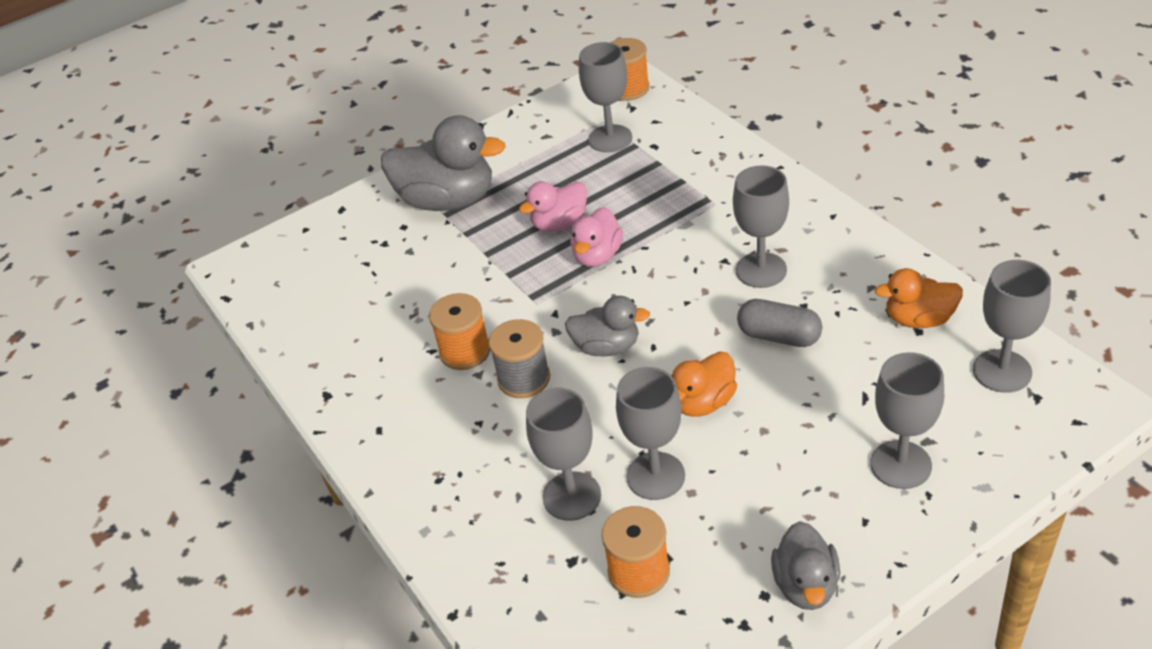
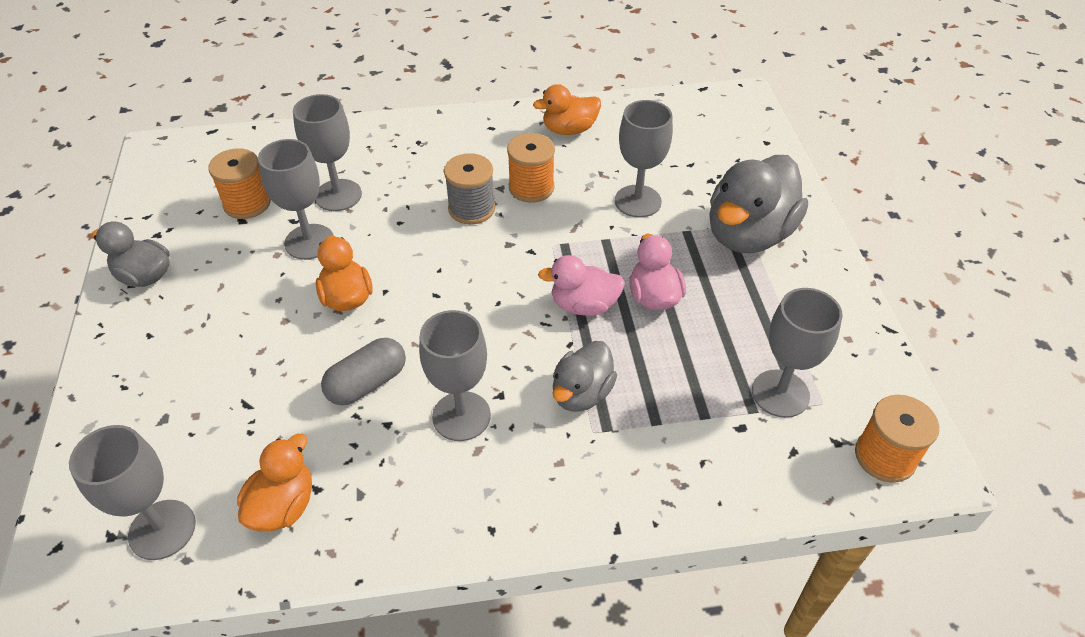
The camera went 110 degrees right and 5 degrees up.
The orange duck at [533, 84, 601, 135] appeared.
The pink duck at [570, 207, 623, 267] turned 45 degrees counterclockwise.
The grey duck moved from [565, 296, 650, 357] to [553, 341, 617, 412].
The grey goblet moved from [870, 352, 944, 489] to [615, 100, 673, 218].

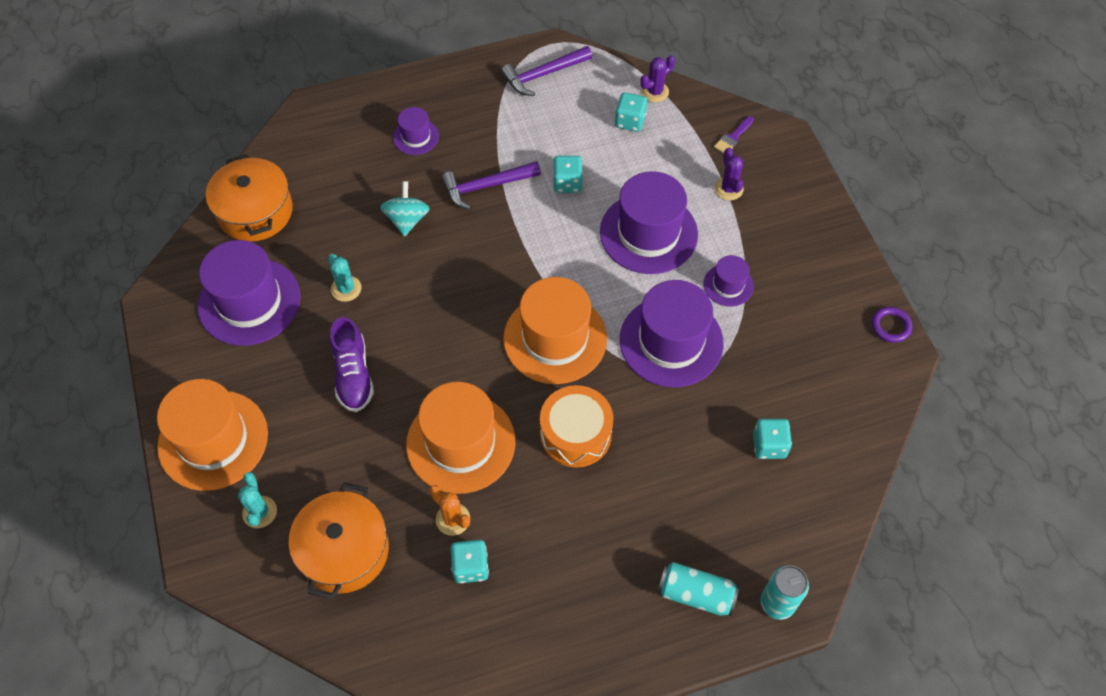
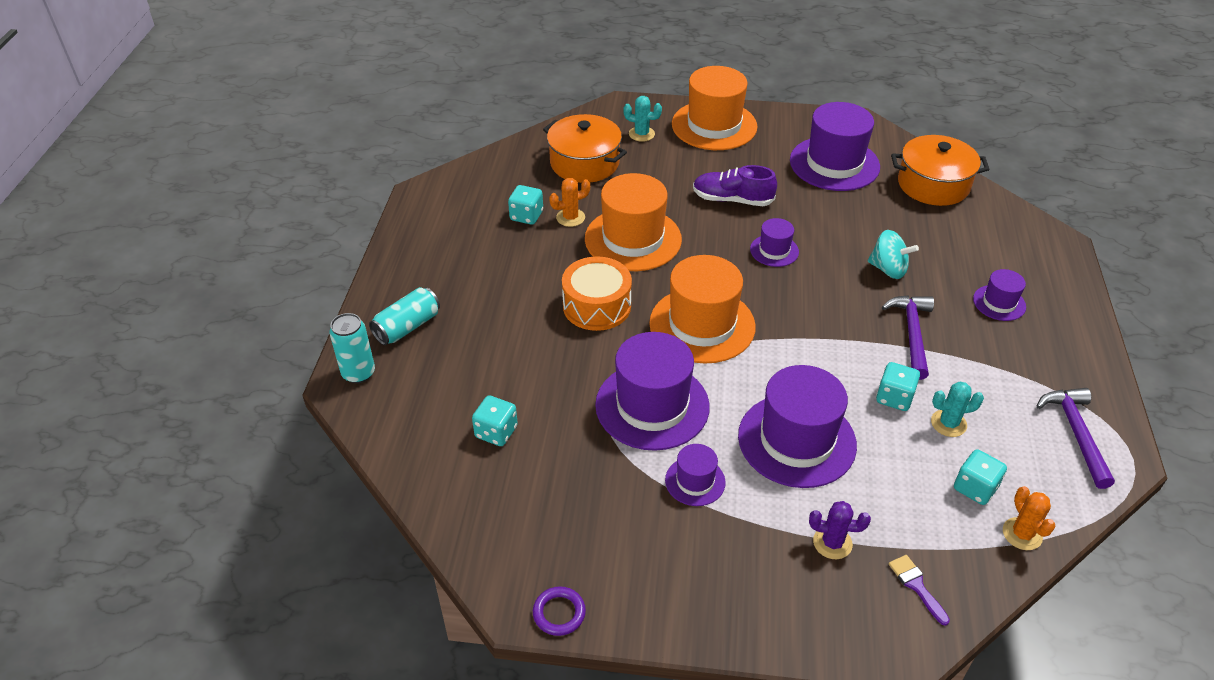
The camera went 115 degrees right and 15 degrees down.
The purple hat at [750, 218, 799, 267] appeared.
The turquoise cactus moved from [328, 254, 362, 302] to [931, 382, 984, 437].
The purple cactus at [640, 55, 675, 102] became the orange cactus at [1003, 486, 1056, 550].

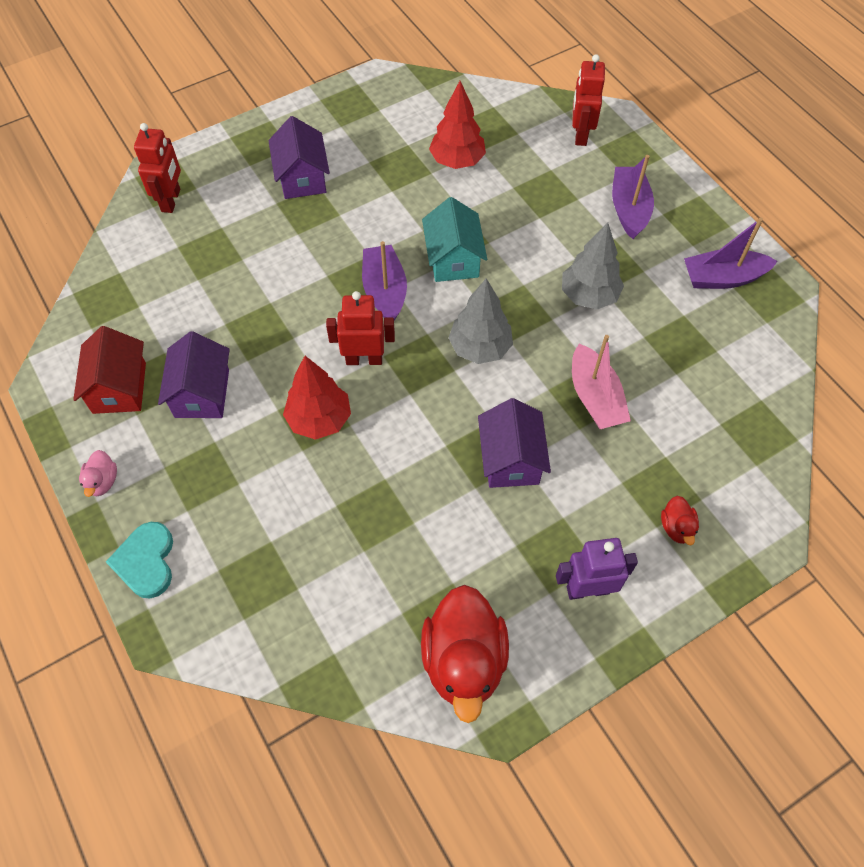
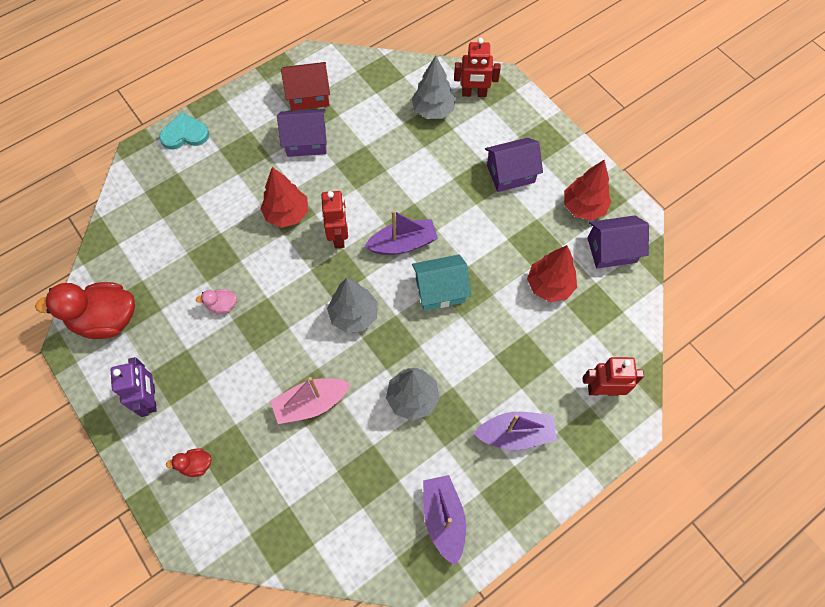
The camera went 85 degrees right and 5 degrees up.
The pink duck moved from [79, 450, 117, 497] to [196, 289, 237, 314].
The grey tree at [411, 55, 456, 119] appeared.
The red tree at [564, 160, 611, 221] appeared.
The purple house moved from [478, 398, 551, 488] to [588, 216, 649, 269].

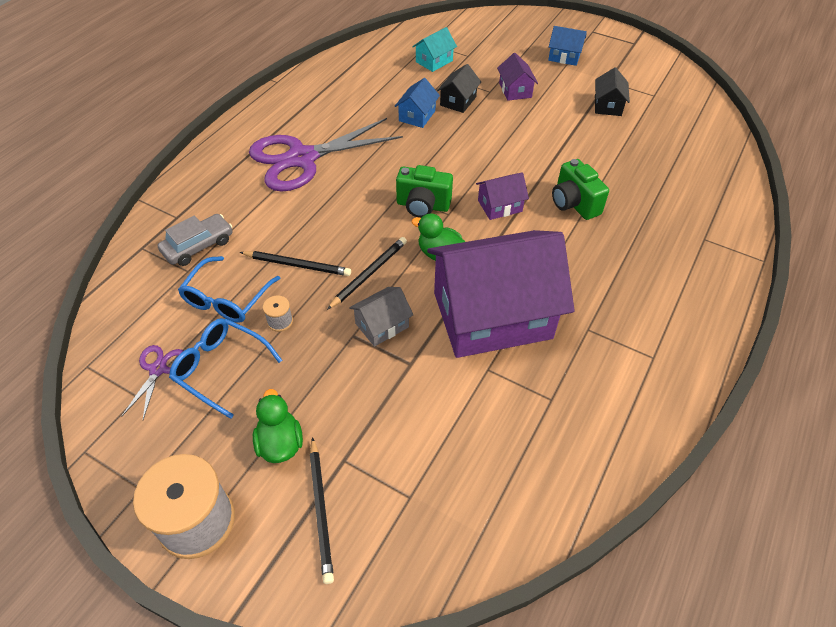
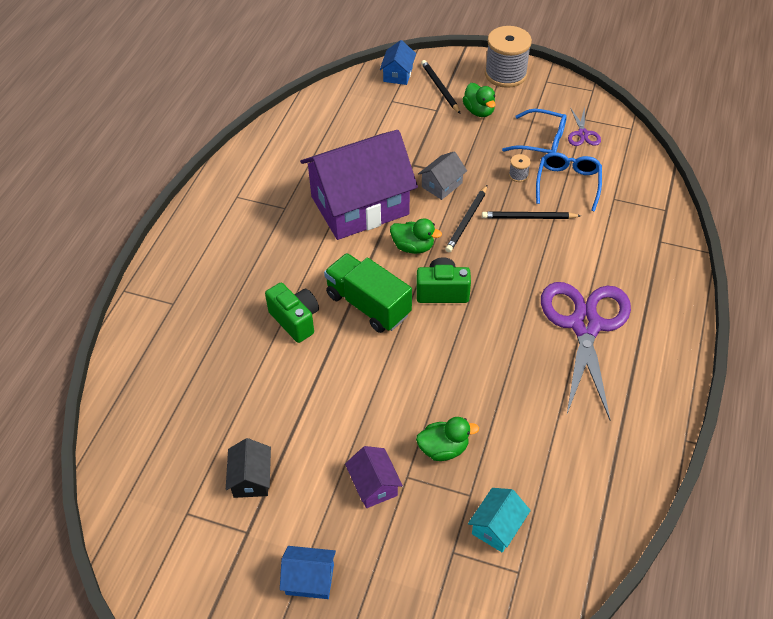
The camera went 170 degrees right and 0 degrees up.
The purple house at [476, 172, 529, 220] was replaced by the green truck at [324, 253, 412, 333].
The blue house moved from [395, 78, 440, 128] to [380, 40, 416, 85].
The black house at [437, 64, 481, 113] was replaced by the green duck at [416, 417, 479, 461].
The purple scissors at [249, 118, 403, 192] turned 45 degrees counterclockwise.
The grey car at [158, 214, 233, 266] disappeared.

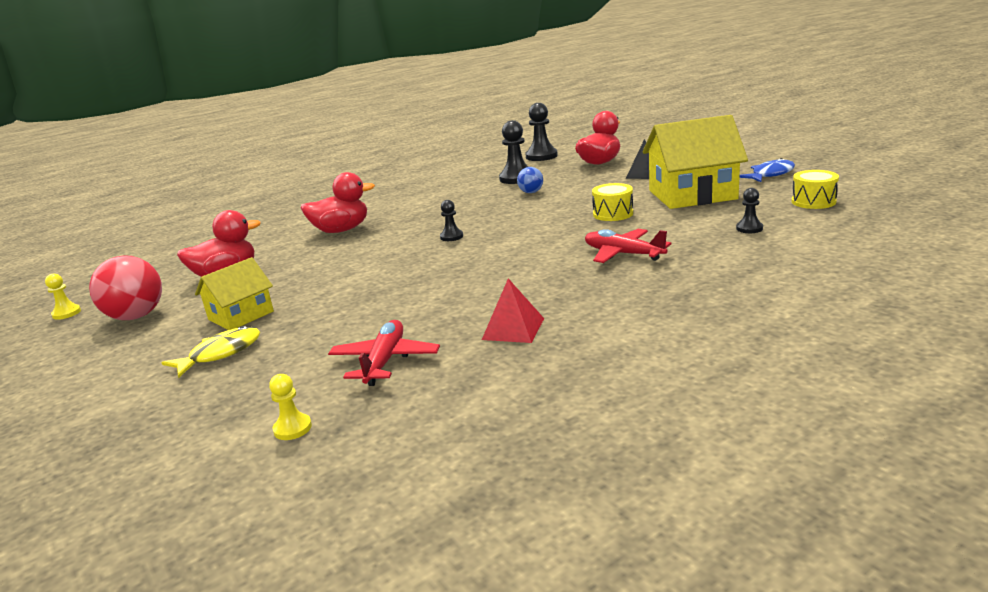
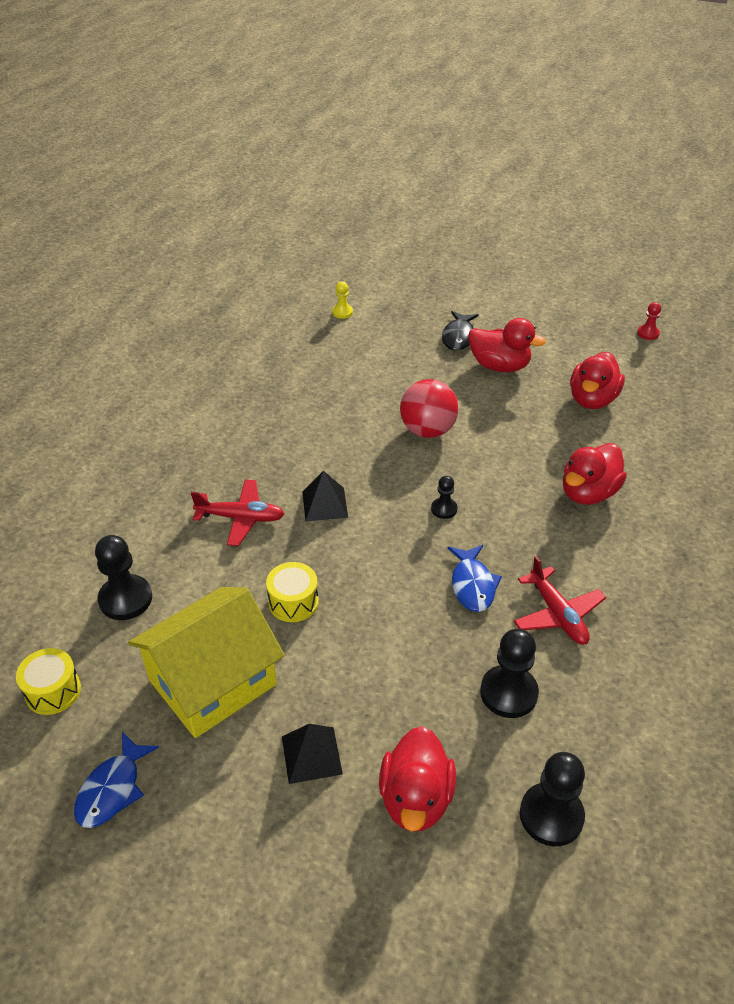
The camera went 145 degrees right and 20 degrees up.
The black pawn at [736, 188, 763, 233] changed to 1.83 times the size.
The black pyramid at [302, 471, 348, 521] appeared.
The red ball moved from [89, 255, 162, 320] to [400, 379, 458, 438].
The yellow fish at [161, 326, 260, 378] became the black fish at [442, 311, 478, 350].
The blue fish at [448, 545, 502, 612] appeared.
The yellow house at [195, 257, 274, 330] was replaced by the red duck at [468, 318, 546, 372].
The red plane moved from [328, 320, 440, 386] to [514, 556, 606, 645].
The yellow pawn at [45, 273, 81, 320] became the red pawn at [637, 302, 661, 340].
The red pyramid at [482, 278, 544, 343] disappeared.
The blue ball at [517, 167, 543, 193] disappeared.

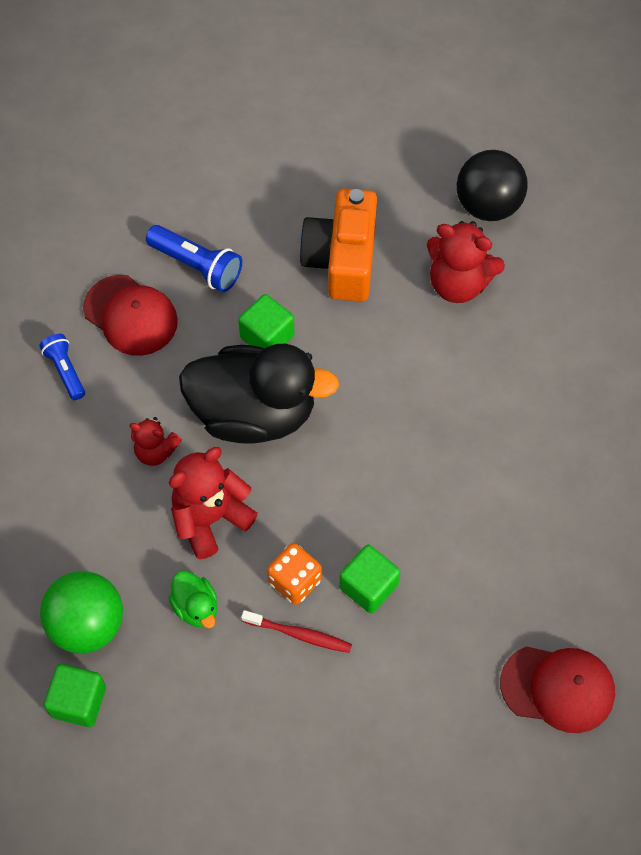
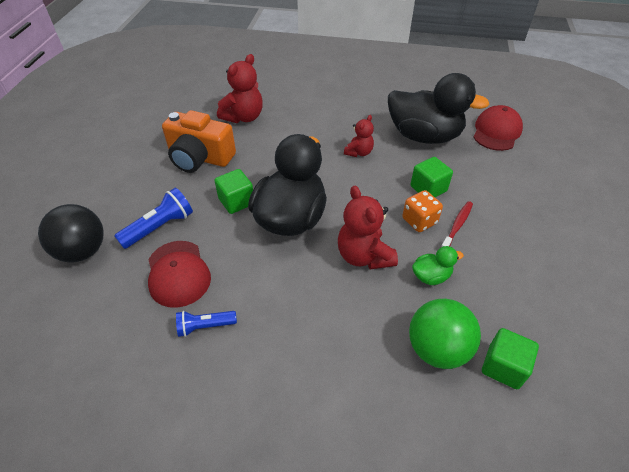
The camera went 75 degrees left and 15 degrees down.
The black ball moved from [457, 150, 528, 221] to [38, 204, 104, 263].
The red cap at [83, 275, 178, 356] turned 105 degrees clockwise.
The red teddy bear moved from [129, 417, 182, 466] to [344, 115, 374, 157].
The black duck at [388, 73, 489, 144] appeared.

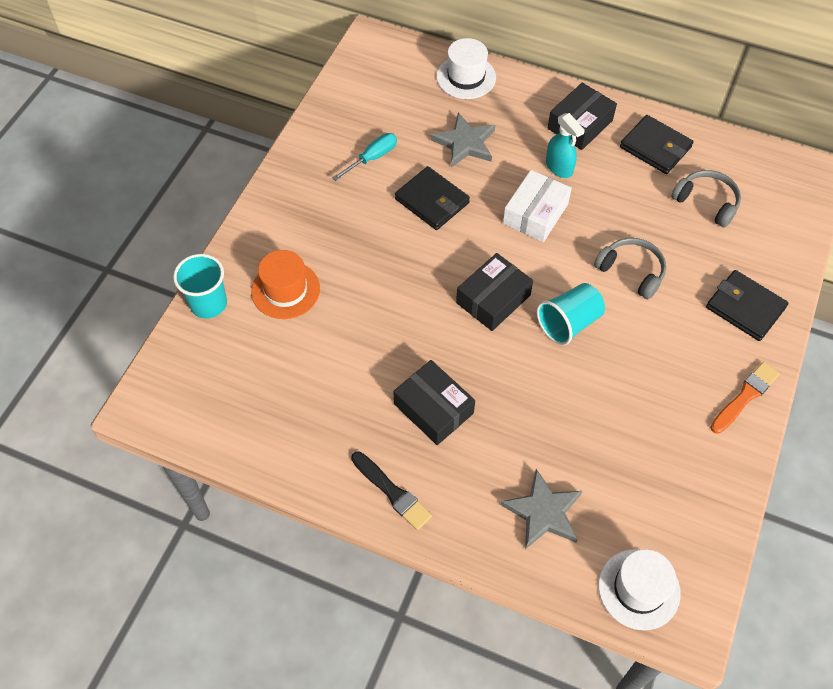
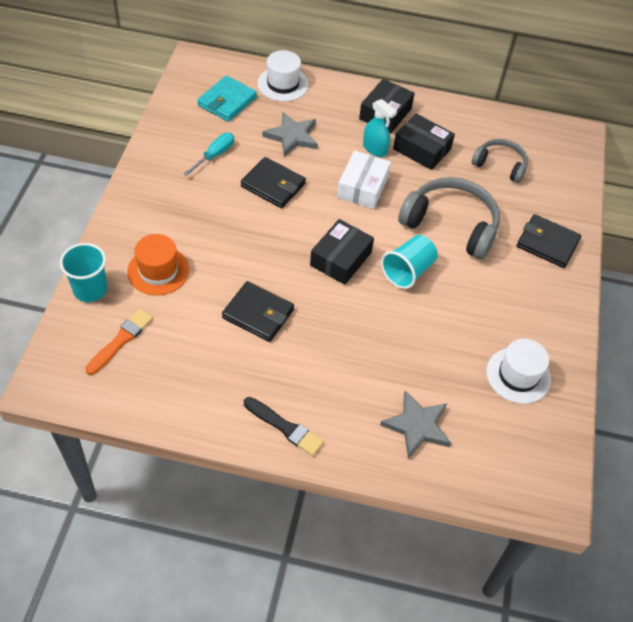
The camera went 15 degrees left and 5 degrees down.
The orange brush moved from [710, 362, 780, 434] to [85, 309, 153, 375].
The turquoise wallet at [197, 75, 257, 122] appeared.
The black wallet moved from [620, 115, 694, 174] to [222, 281, 294, 342].
The black box moved from [394, 360, 475, 445] to [393, 114, 455, 170].
The grey headphones at [594, 238, 666, 300] changed to 1.69 times the size.
The white hat moved from [598, 549, 681, 630] to [487, 339, 551, 404].

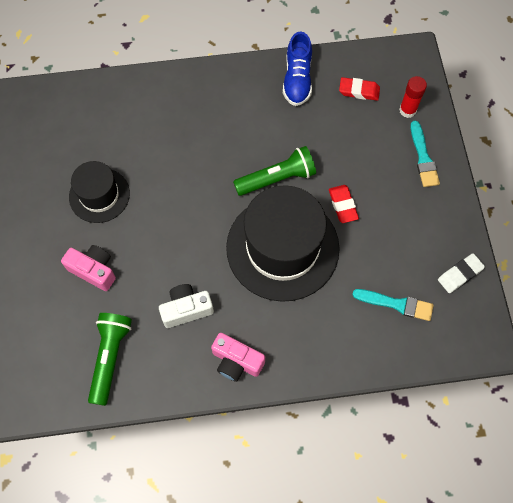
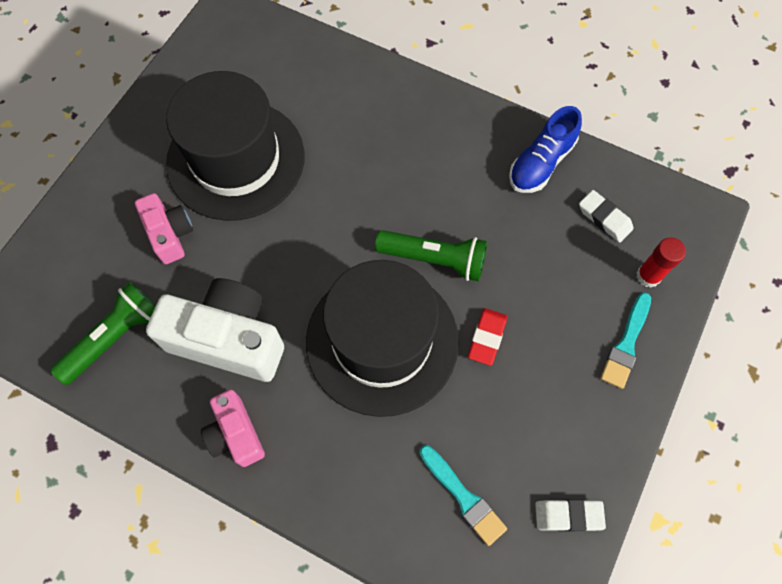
The camera went 35 degrees right and 0 degrees up.
The white camera at [159, 284, 214, 328] changed to 1.77 times the size.
The black hat at [69, 161, 130, 223] changed to 1.81 times the size.
The red eraser at [339, 77, 380, 101] became the white eraser at [579, 190, 634, 243].

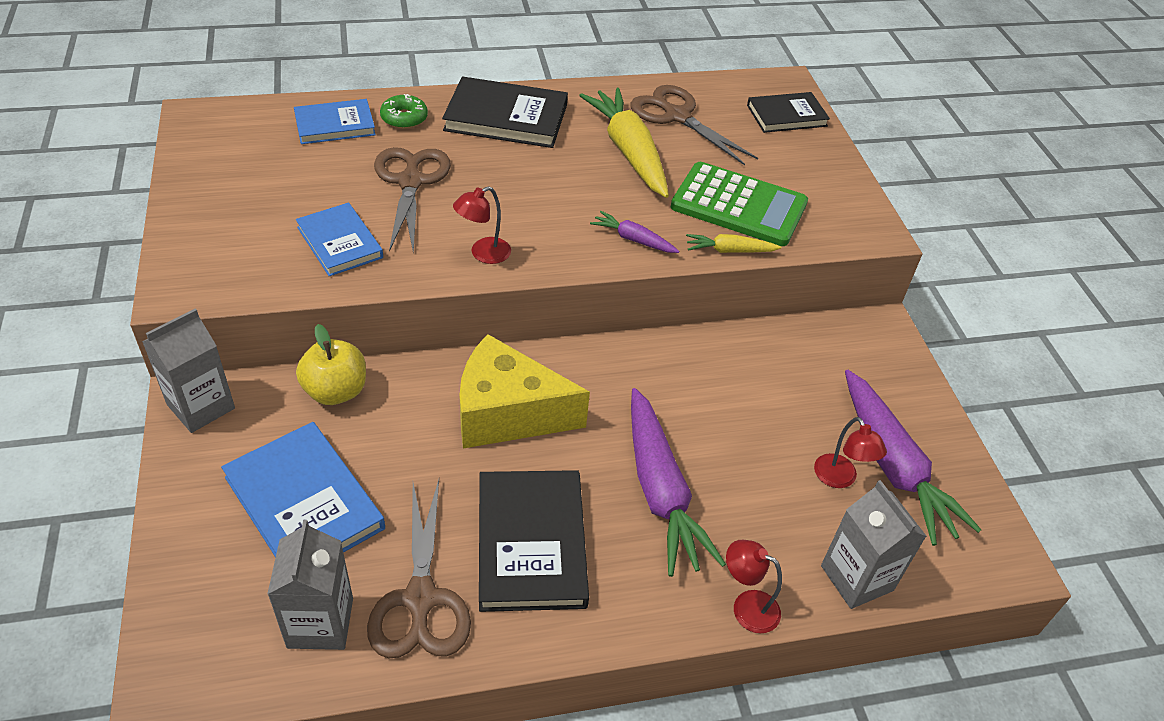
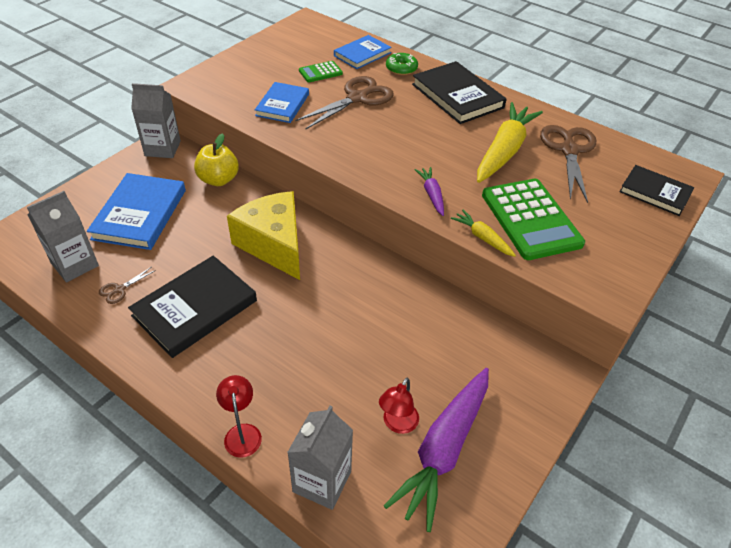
The camera went 50 degrees right and 0 degrees up.
The brown scissors at [367, 480, 471, 658] changed to 0.44 times the size.
The green calculator at [299, 61, 343, 82] appeared.
The blue book at [294, 99, 376, 144] turned 75 degrees counterclockwise.
The red lamp at [453, 186, 511, 264] disappeared.
The purple carrot at [631, 388, 726, 577] disappeared.

